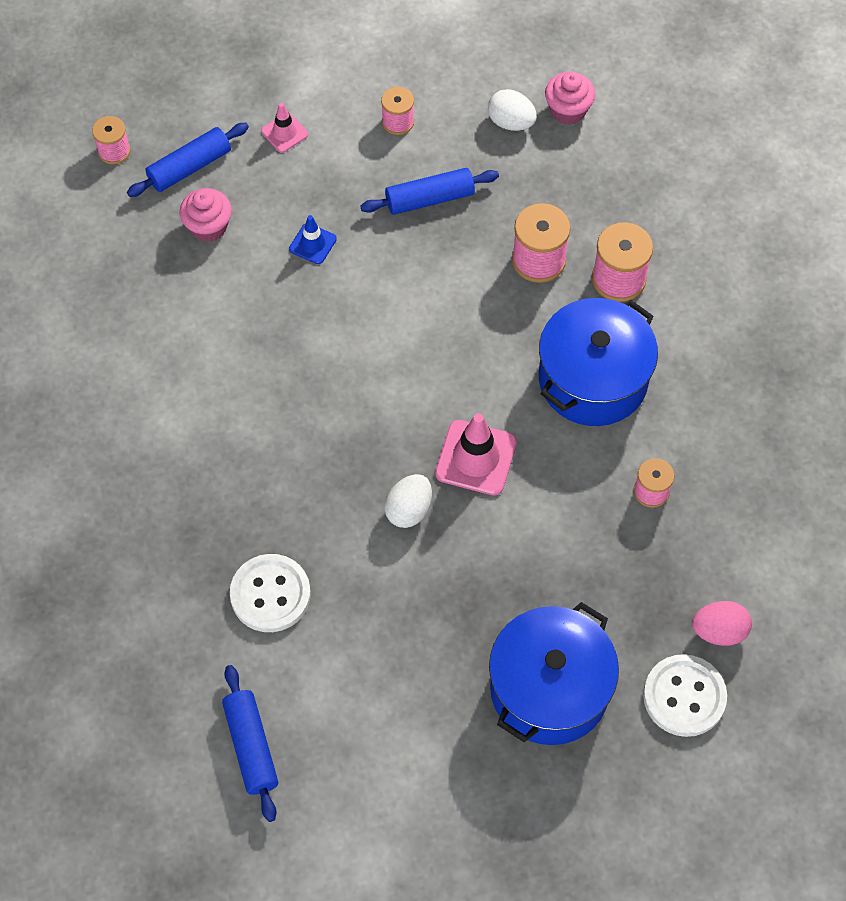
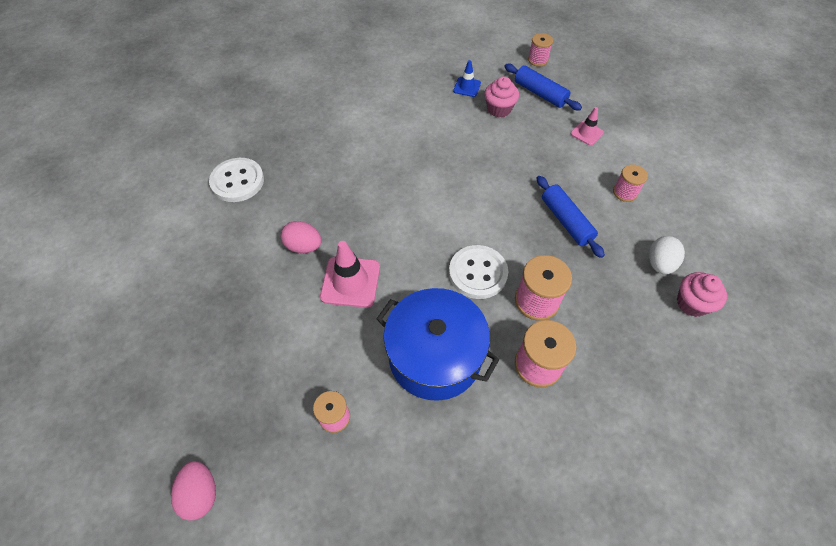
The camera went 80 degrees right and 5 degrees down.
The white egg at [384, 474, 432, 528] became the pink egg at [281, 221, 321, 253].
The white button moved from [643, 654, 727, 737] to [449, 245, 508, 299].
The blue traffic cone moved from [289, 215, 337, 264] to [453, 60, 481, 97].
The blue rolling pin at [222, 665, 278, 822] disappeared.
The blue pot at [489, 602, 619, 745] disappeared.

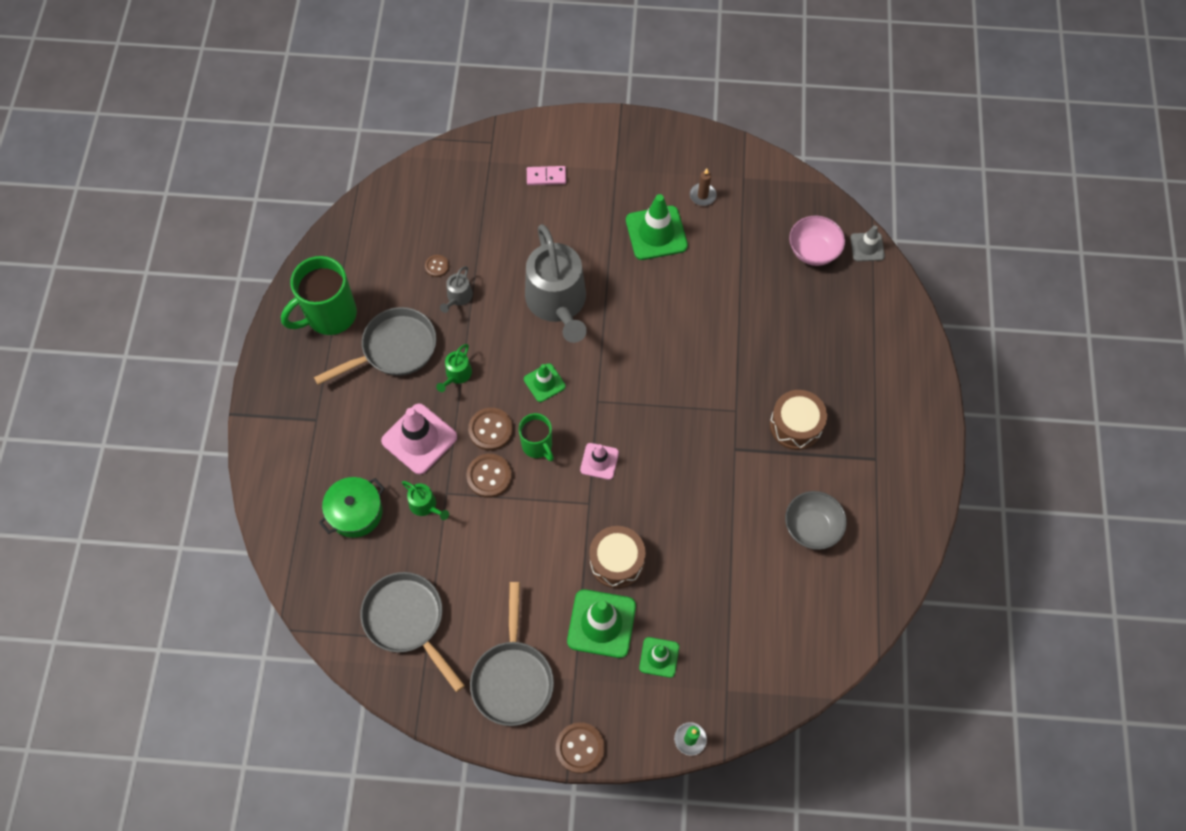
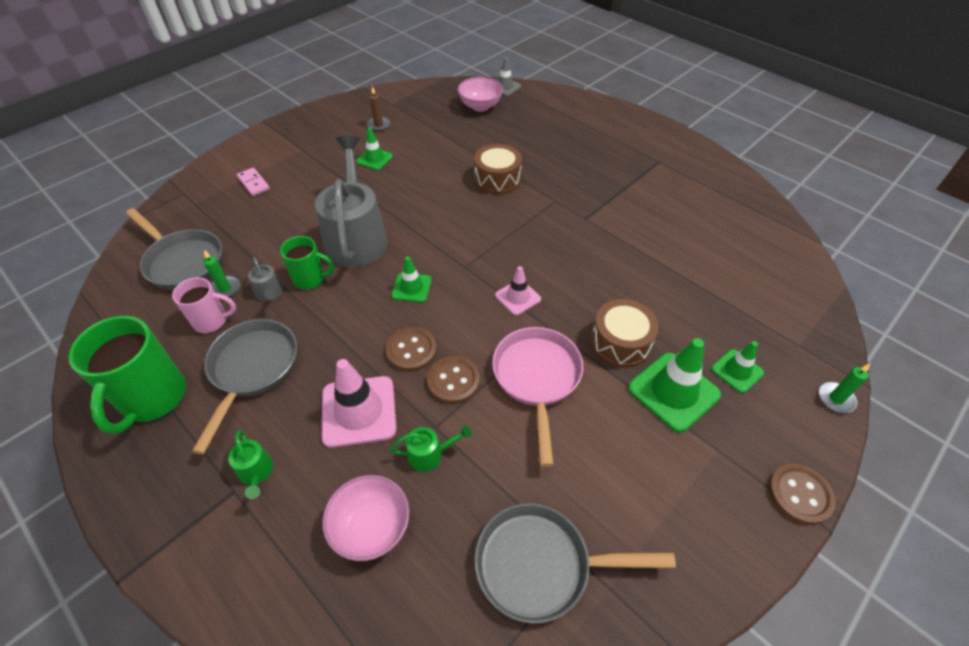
The camera went 50 degrees left and 15 degrees down.
The grey pan moved from [470, 582, 554, 726] to [126, 208, 223, 290].
The pink mug at [172, 277, 236, 333] appeared.
The brown button at [425, 255, 449, 277] was replaced by the green candle at [203, 250, 240, 297].
The green watering can moved from [436, 344, 472, 392] to [228, 430, 273, 499].
The pink domino at [527, 166, 566, 185] turned 75 degrees counterclockwise.
The green mug moved from [519, 413, 554, 461] to [280, 236, 334, 289].
The grey watering can at [525, 224, 587, 343] turned 120 degrees counterclockwise.
The green pot at [319, 477, 385, 538] was replaced by the pink bowl at [322, 475, 410, 561].
The green traffic cone at [626, 194, 688, 260] changed to 0.58 times the size.
The brown drum moved from [770, 390, 827, 450] to [474, 144, 522, 195].
The pink pan at [492, 327, 584, 467] appeared.
The grey bowl at [785, 491, 847, 550] disappeared.

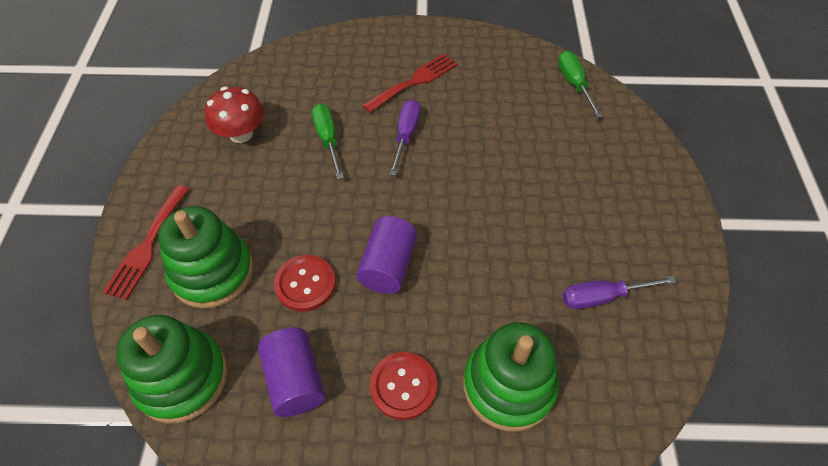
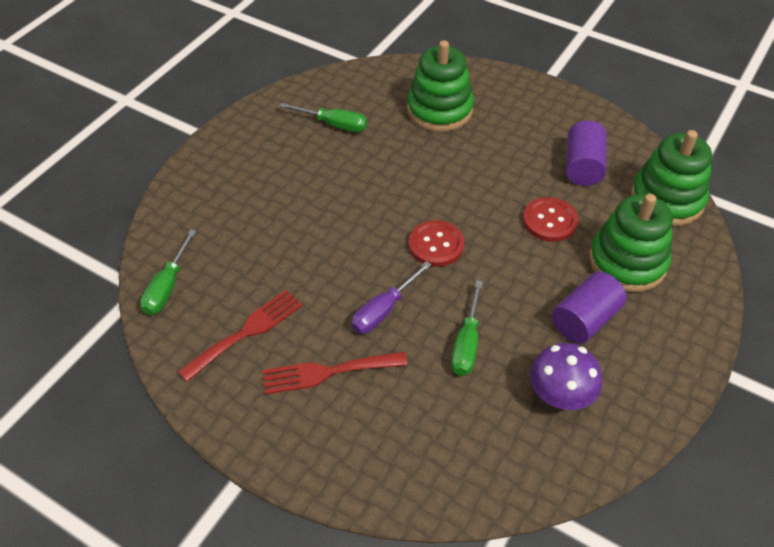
The camera went 150 degrees left and 5 degrees down.
The red fork moved from [102, 185, 189, 300] to [178, 290, 302, 382].
The purple screwdriver at [563, 276, 676, 309] became the green screwdriver at [279, 103, 367, 132].
The red button moved from [370, 352, 437, 420] to [409, 220, 464, 267].
The red mushroom at [205, 86, 264, 143] became the purple mushroom at [530, 343, 602, 410].
The purple cylinder moved from [356, 216, 417, 294] to [552, 271, 627, 344].

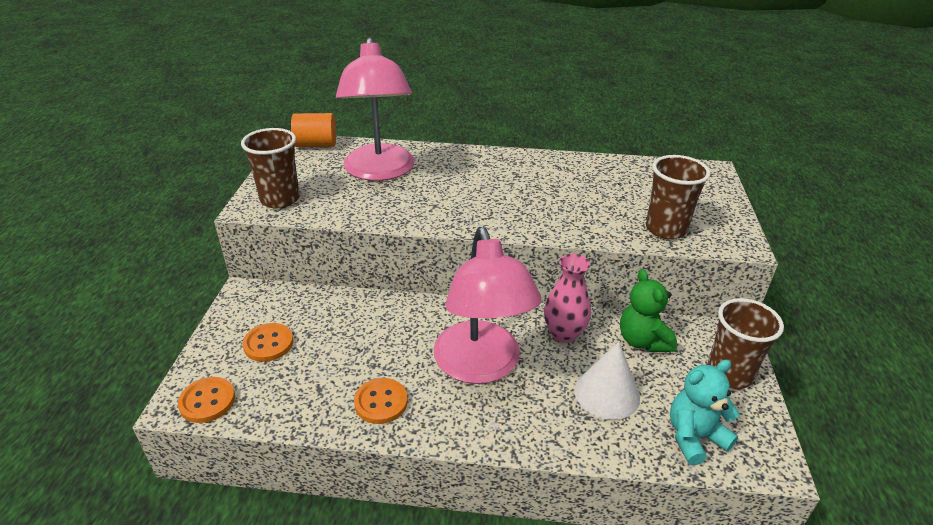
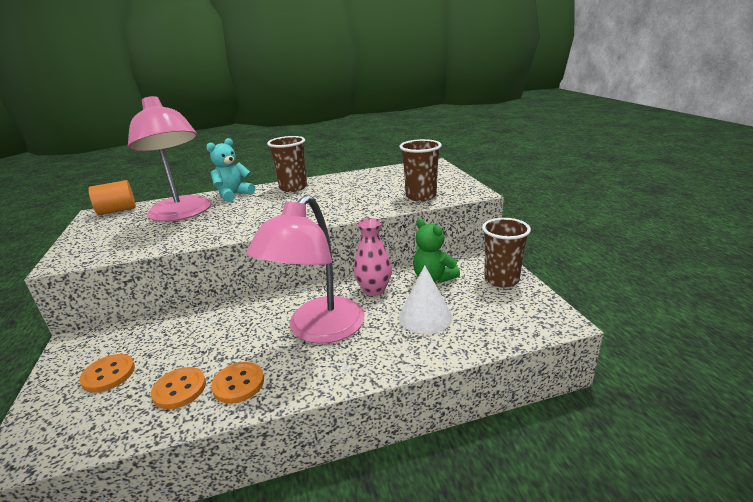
The camera went 20 degrees left and 10 degrees down.
The orange button moved from [178, 377, 235, 423] to [151, 367, 206, 409].
The turquoise teddy bear moved from [670, 360, 740, 465] to [206, 138, 255, 202].
The pink lamp at [434, 227, 541, 384] turned 60 degrees clockwise.
The brown cup moved from [241, 128, 300, 209] to [267, 136, 307, 192].

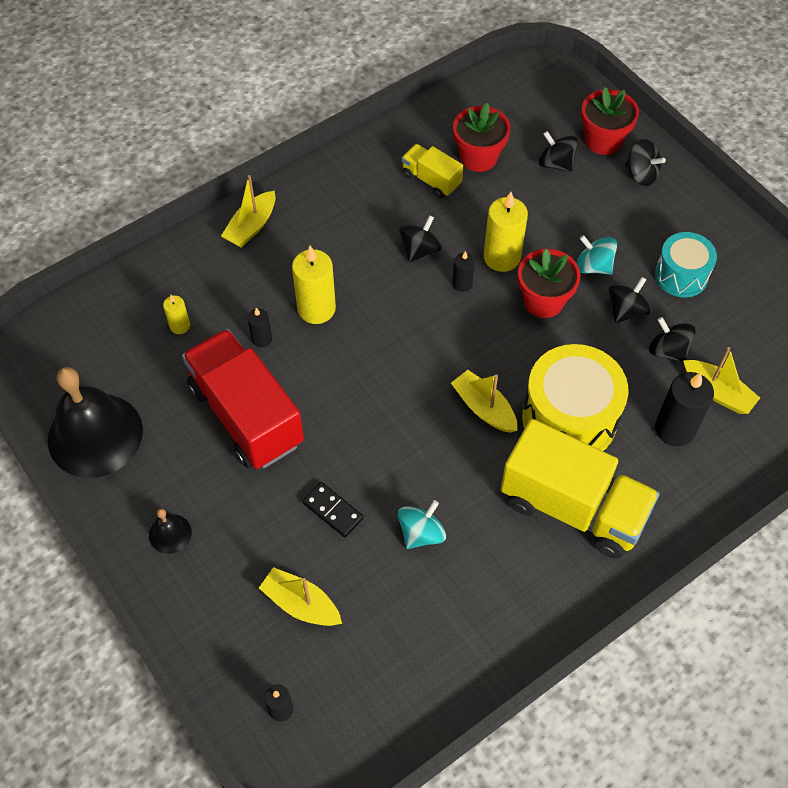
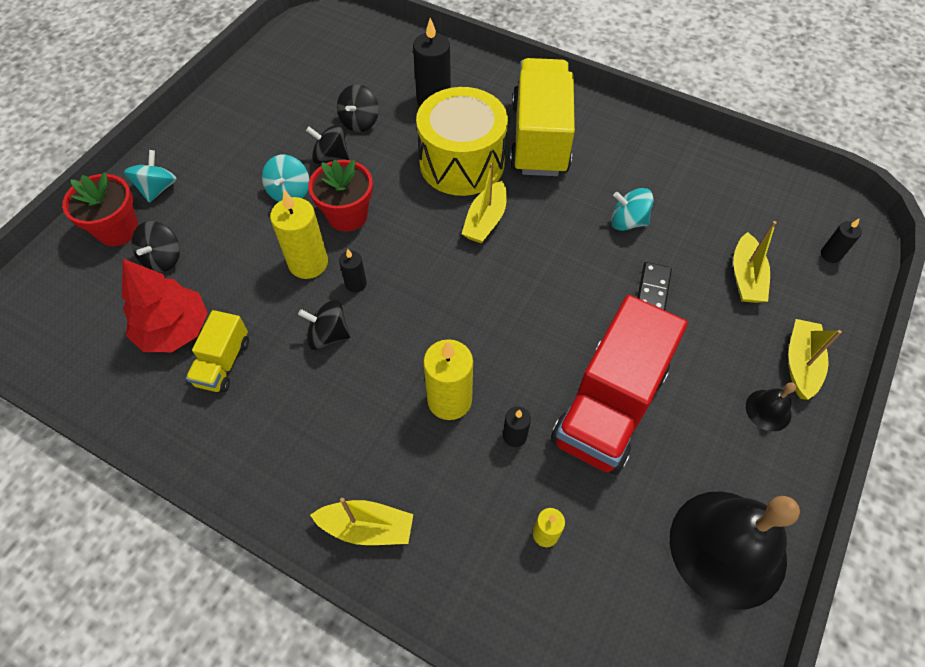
The camera went 115 degrees left and 0 degrees up.
The red flower pot at [453, 103, 511, 172] was replaced by the red tree at [122, 259, 208, 353].
The black spinning top at [625, 139, 666, 186] became the turquoise spinning top at [124, 150, 177, 203].
The yellow boat moved from [683, 347, 760, 414] to [788, 319, 842, 400].
The turquoise drum at [655, 232, 717, 297] disappeared.

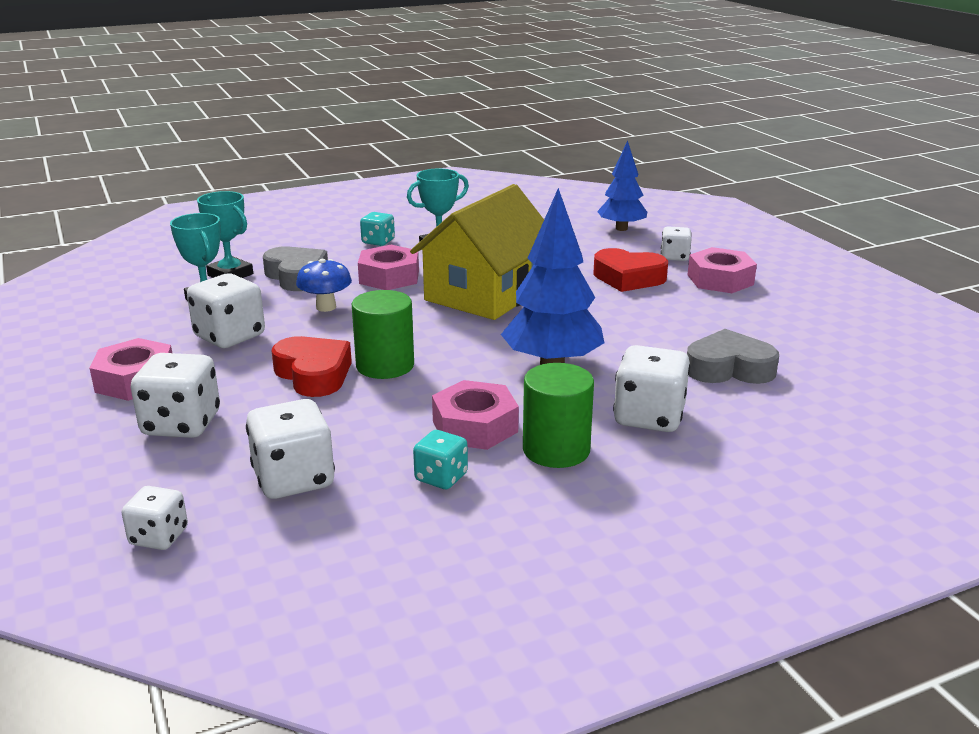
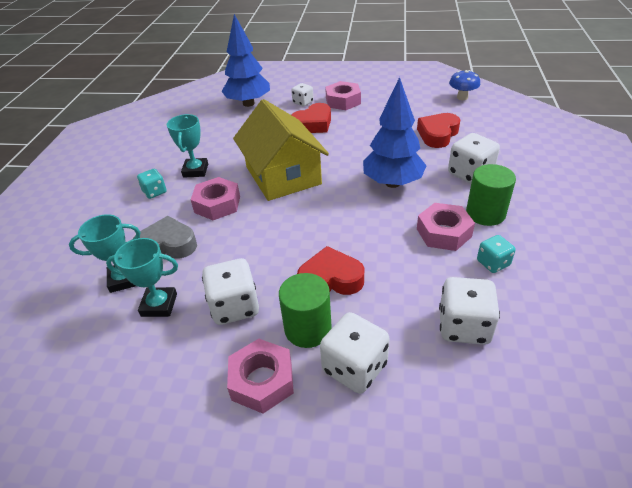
The camera went 55 degrees left and 15 degrees up.
The blue tree at [597, 140, 647, 231] changed to 1.52 times the size.
The green cylinder moved from [352, 290, 414, 379] to [279, 273, 332, 348].
The grey heart at [687, 329, 779, 384] became the red heart at [417, 113, 460, 148].
The blue mushroom moved from [296, 259, 352, 312] to [449, 70, 480, 100].
The white dice at [122, 486, 188, 550] disappeared.

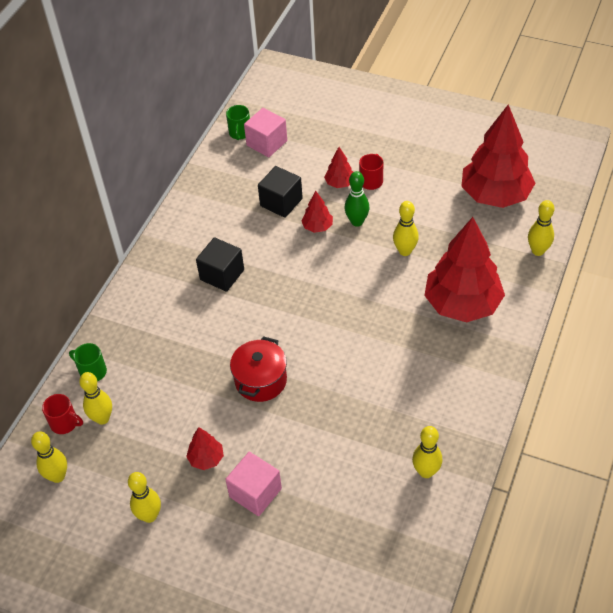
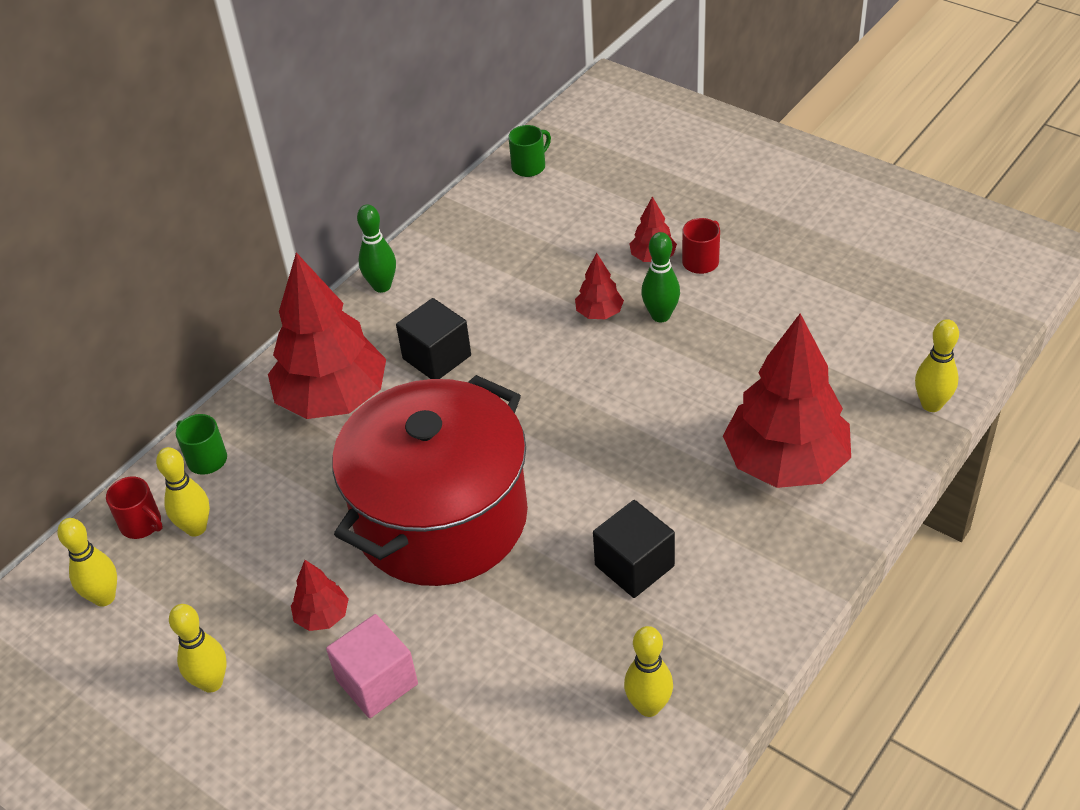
The camera went 15 degrees right and 5 degrees down.
The red tree moved from [461, 104, 535, 208] to [268, 252, 386, 419].
The red pot at [230, 336, 287, 402] changed to 2.14 times the size.
The green bowling pin at [357, 204, 396, 293] appeared.
The green mug at [226, 105, 250, 140] turned 150 degrees counterclockwise.
The black cube moved from [258, 166, 303, 218] to [593, 500, 675, 598].
The pink cube at [244, 108, 287, 157] disappeared.
The yellow bowling pin at [393, 201, 419, 256] disappeared.

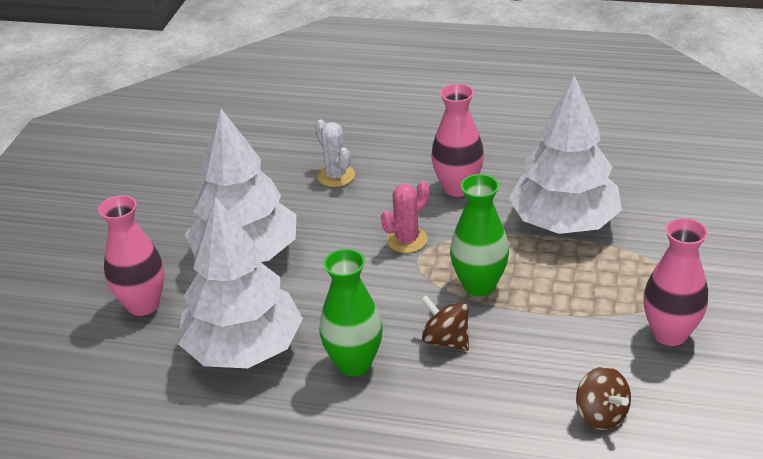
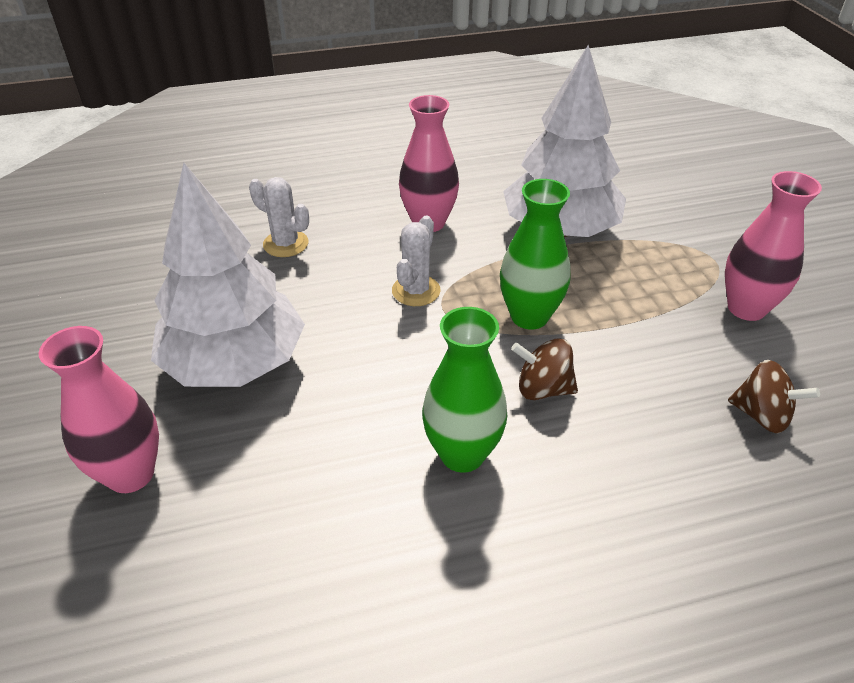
The camera went 30 degrees left and 5 degrees up.
The pink cactus at [381, 181, 429, 253] became the white cactus at [392, 216, 440, 306].
The white tree at [178, 197, 303, 368] disappeared.

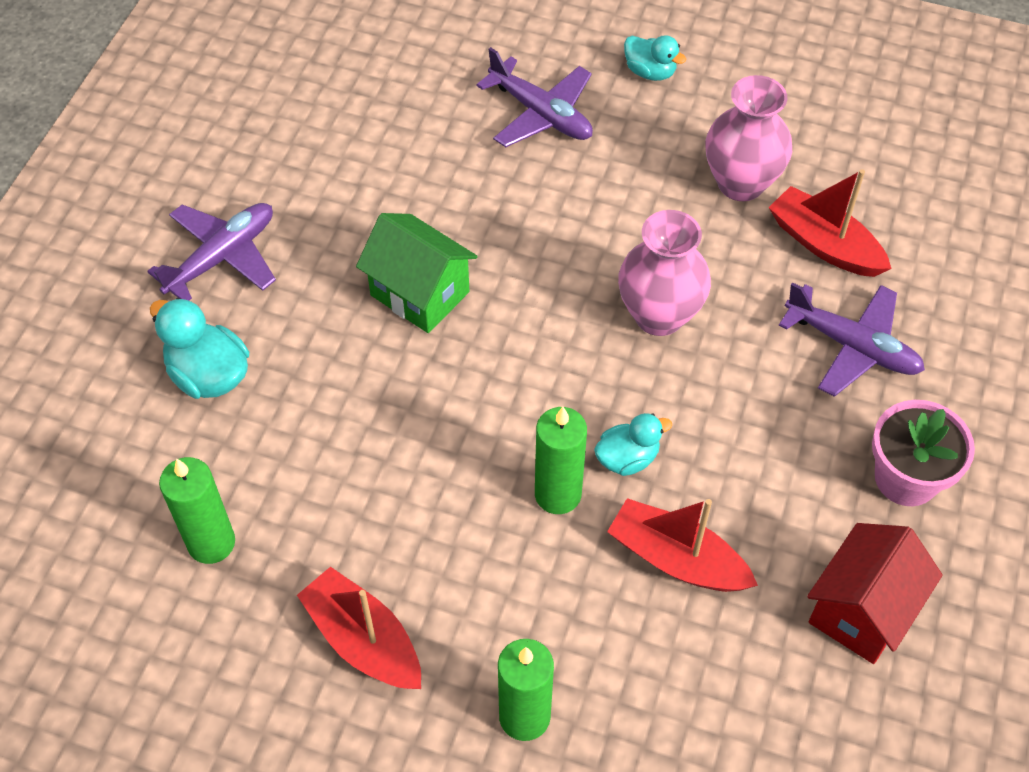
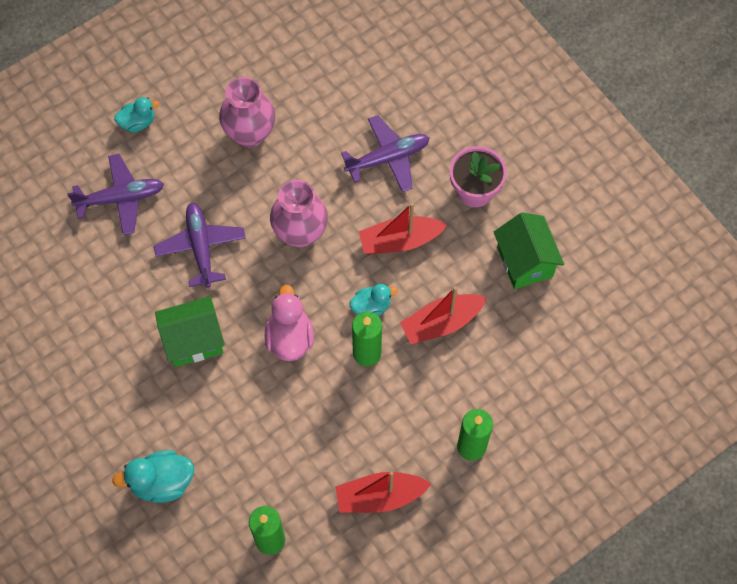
The camera went 55 degrees left and 10 degrees up.
The purple plane moved from [147, 203, 276, 300] to [154, 202, 246, 288].
The pink duck at [265, 285, 314, 361] appeared.
The turquoise duck at [594, 413, 672, 476] turned 60 degrees clockwise.
The red boat moved from [768, 169, 892, 277] to [359, 203, 448, 254].
The red house at [807, 523, 943, 664] became the green house at [494, 212, 564, 289].

